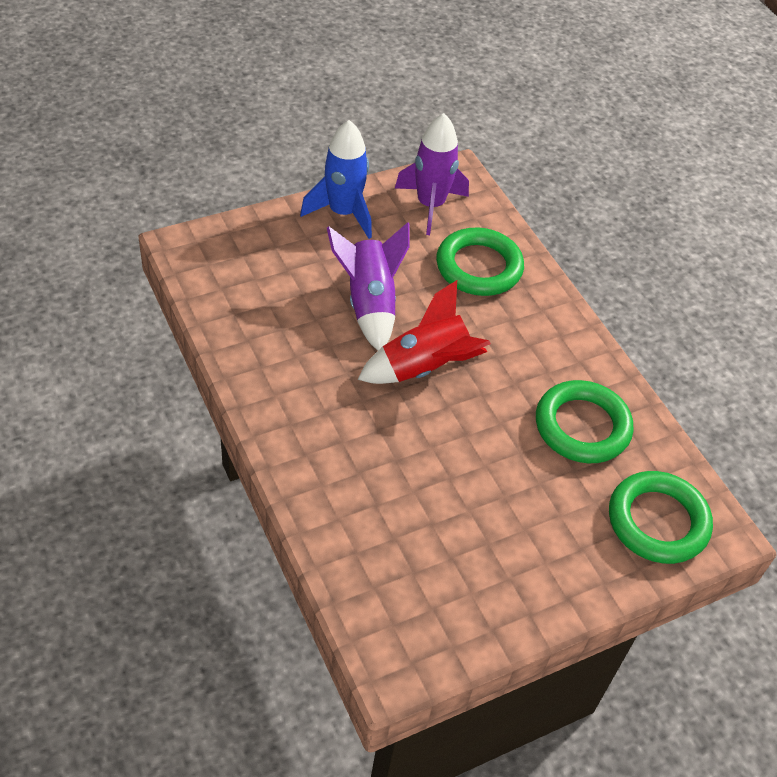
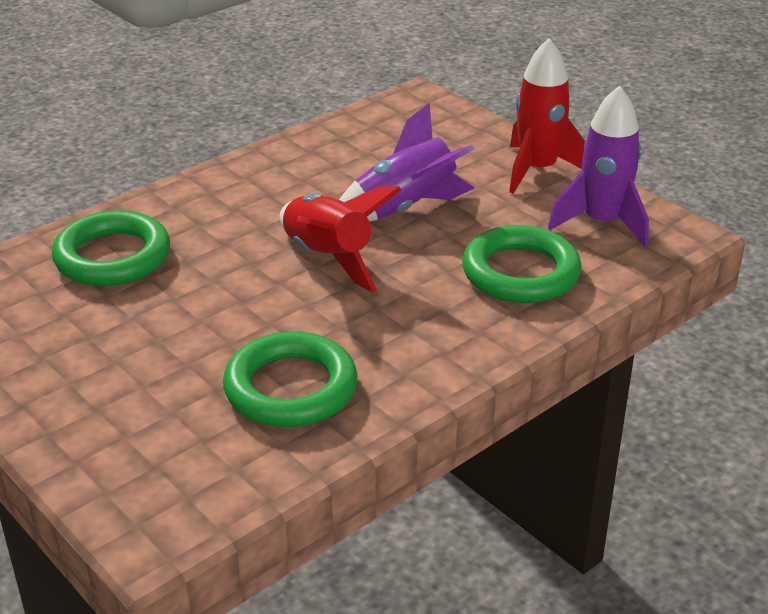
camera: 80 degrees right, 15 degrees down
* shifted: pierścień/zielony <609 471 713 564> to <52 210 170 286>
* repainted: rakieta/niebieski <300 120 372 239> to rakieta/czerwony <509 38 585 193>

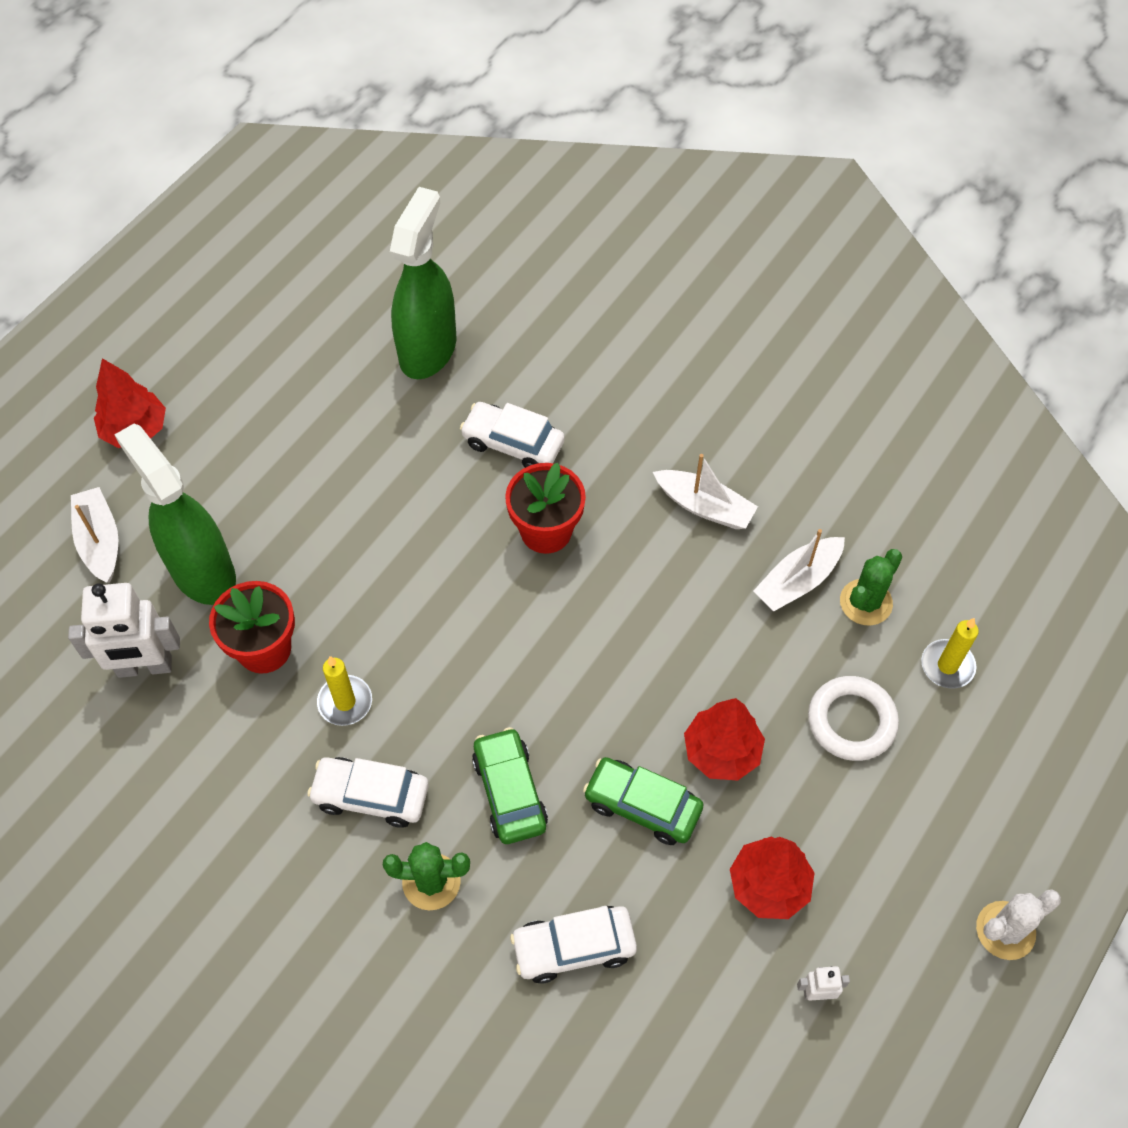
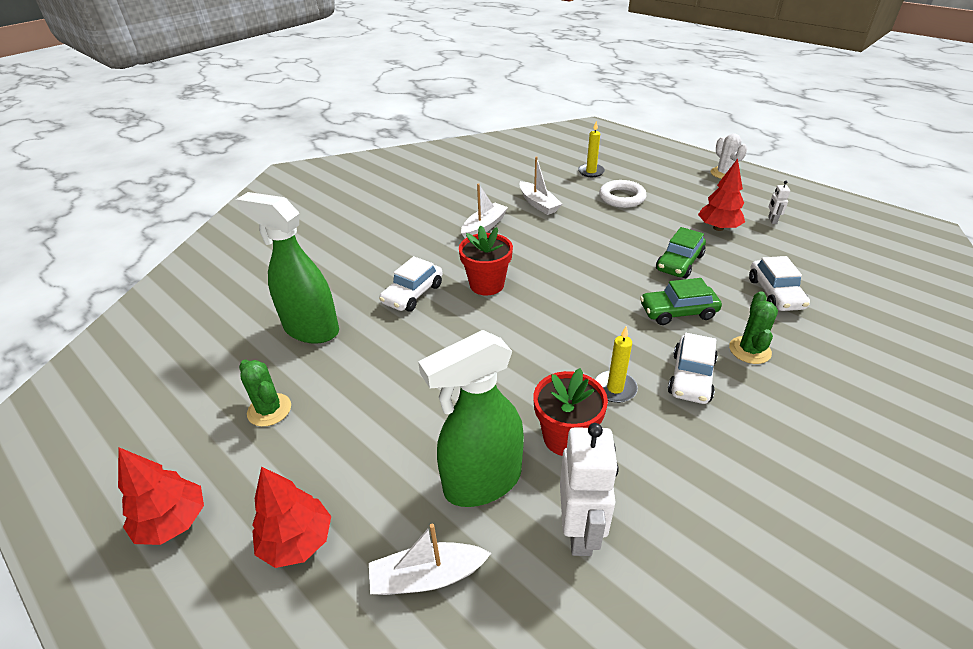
camera: 80 degrees left, 20 degrees down
* shifted: drzewko/czerwony <684 698 765 780> to <118 447 204 545>
* shifted: kaktus/zielony <840 549 902 626> to <239 360 291 427>

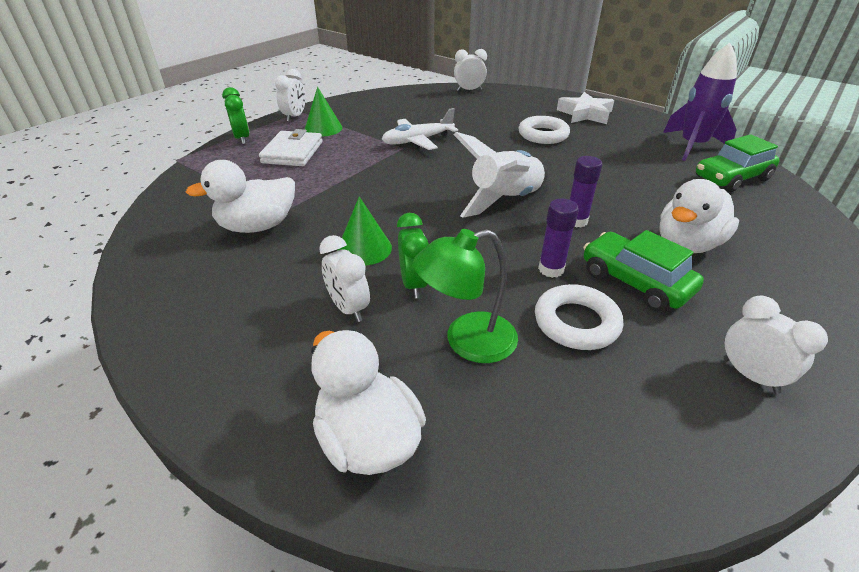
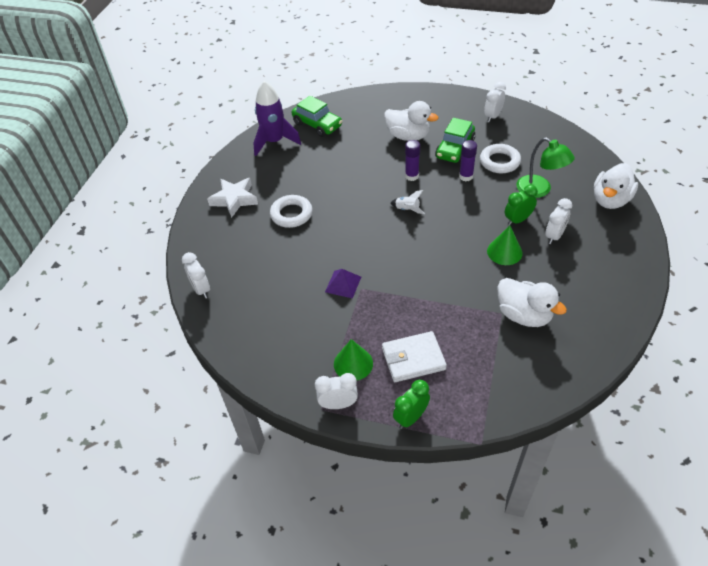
camera: 110 degrees left, 10 degrees up
* swapped: samolot/biały <382 108 458 150> to piramida/fioletowy <325 269 361 299>
* scaled: rakieta/biały <453 132 549 218> = <390 190 425 214> x0.44

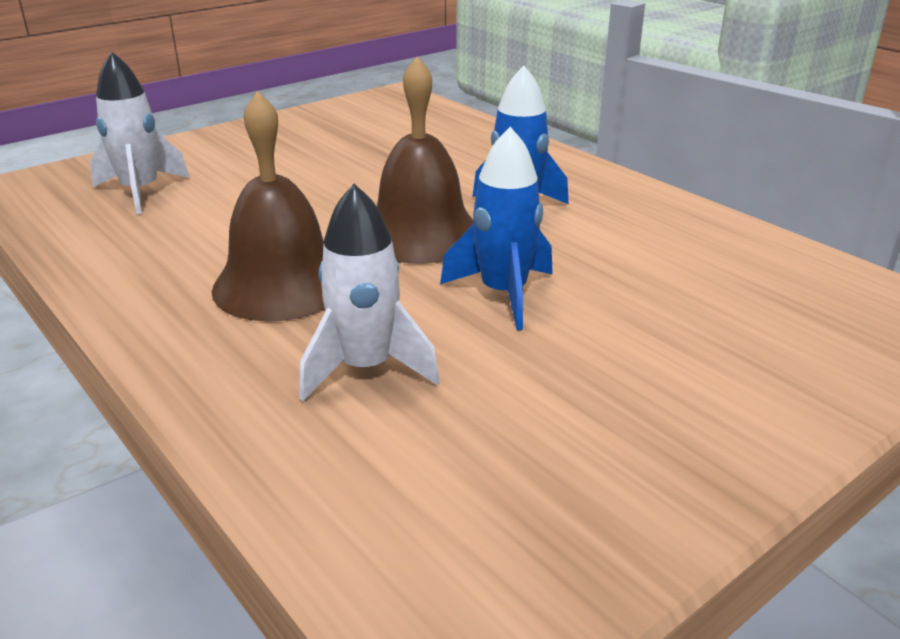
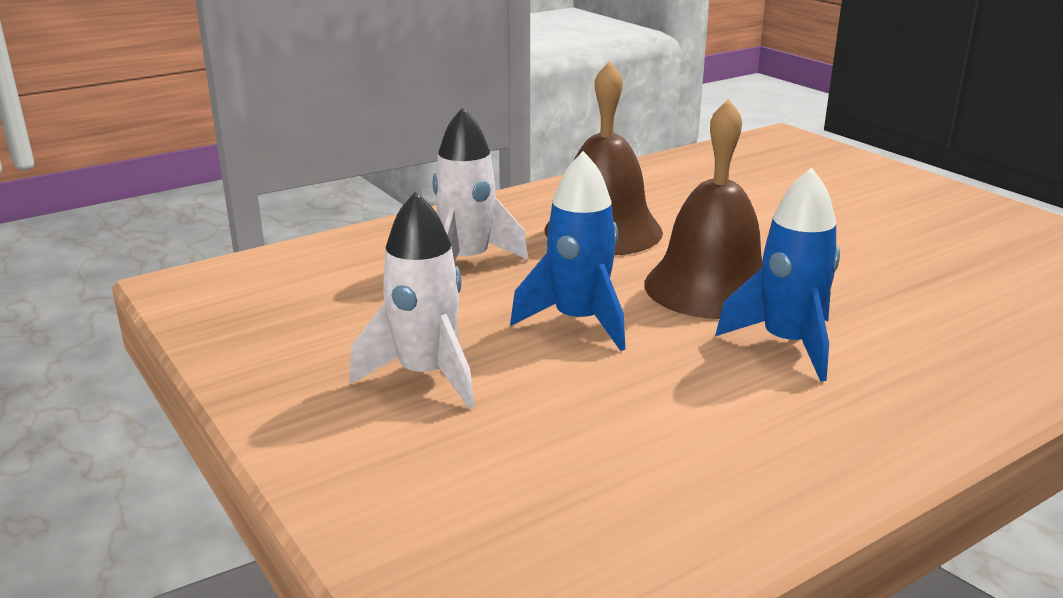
camera: 95 degrees right, 5 degrees down
* shifted: rakieta/biały <90 51 190 214> to <349 191 475 409>

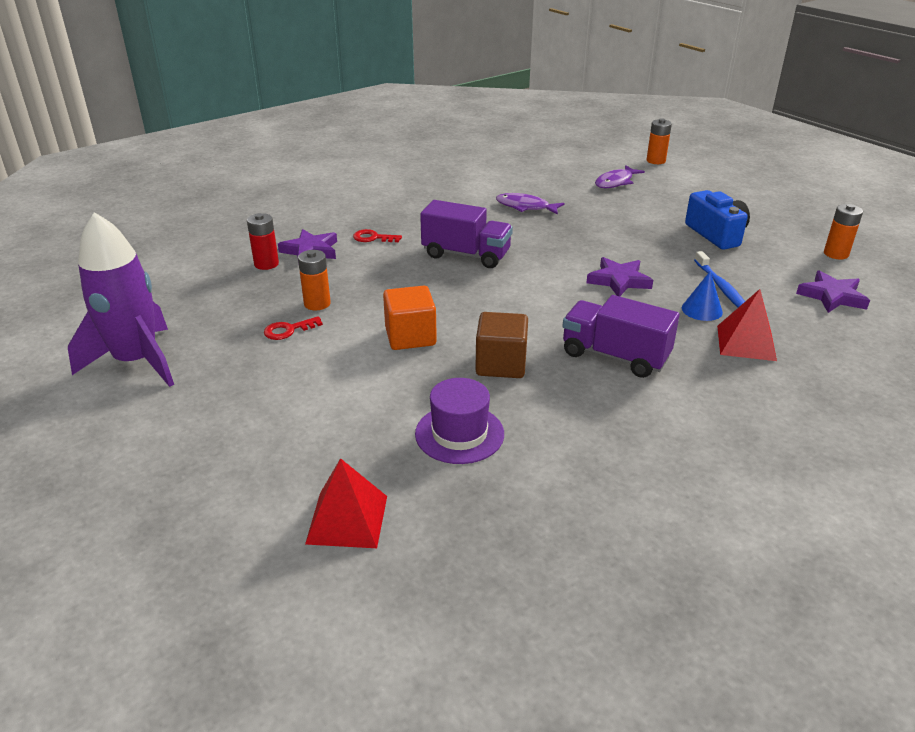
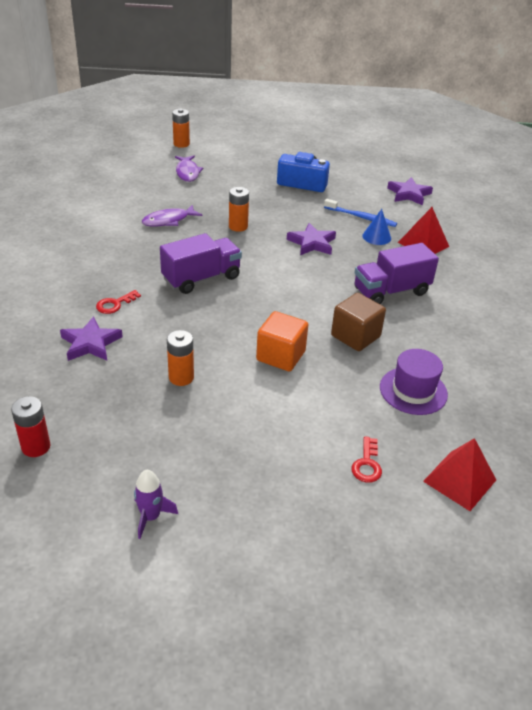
camera: 55 degrees left, 5 degrees up
* shifted: bateria/czerwony <247 213 279 270> to <11 396 50 457>
* scaled: rakieta/fioletowy <68 212 174 387> = <134 470 178 539> x0.43
* shifted: bateria/pomarańczowy <824 204 863 259> to <229 187 249 232>
* shifted: klucz/czerwony <264 316 323 340> to <351 436 382 483>

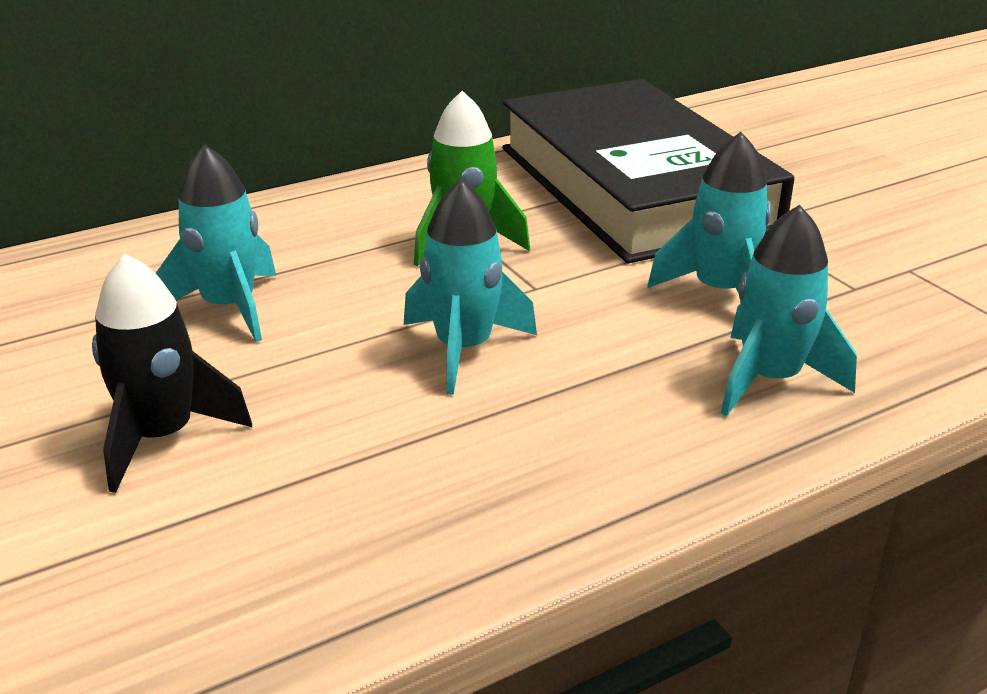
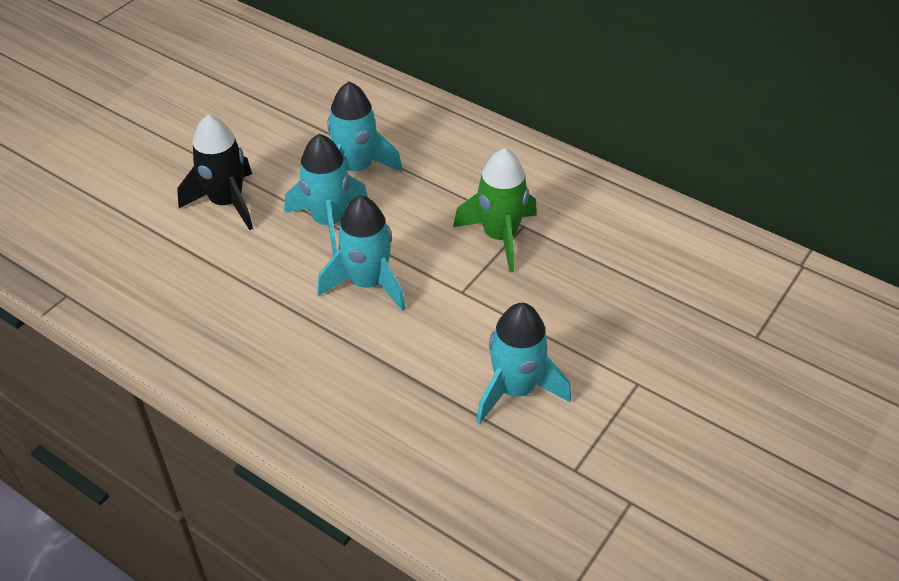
camera: 65 degrees right, 15 degrees up
* shifted: rakieta/turkusowy <721 205 857 416> to <285 134 368 256>
* gone: książka/czarny <502 79 794 263>

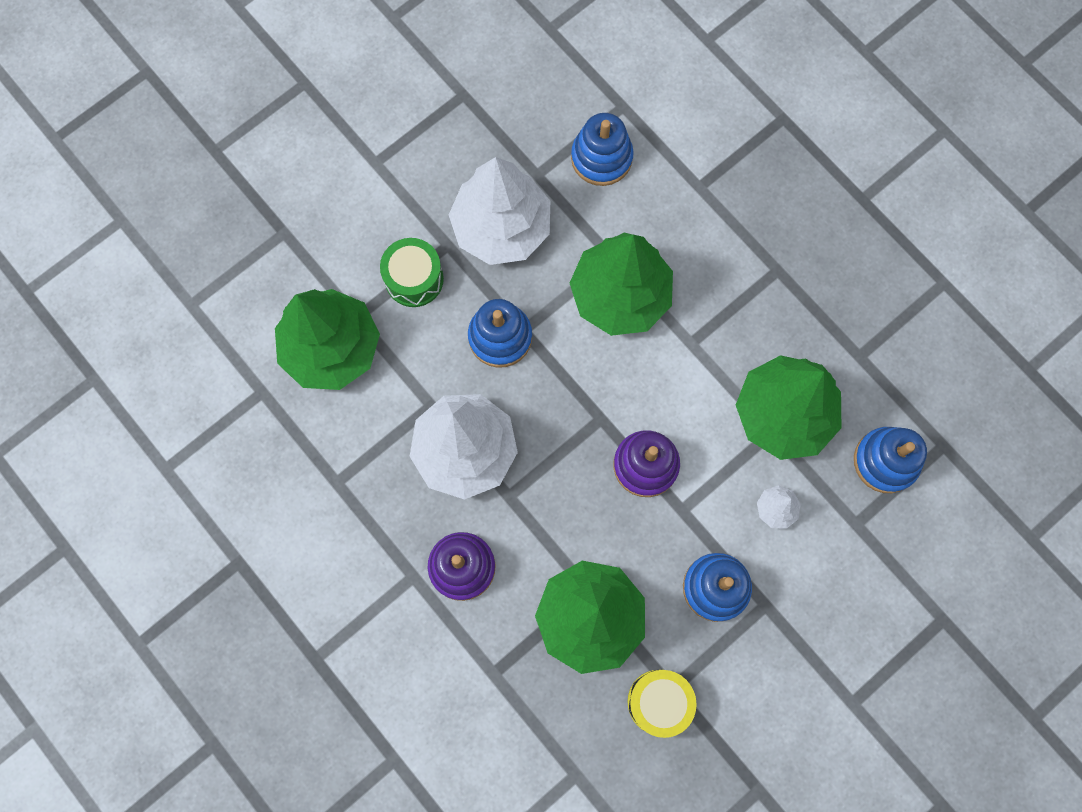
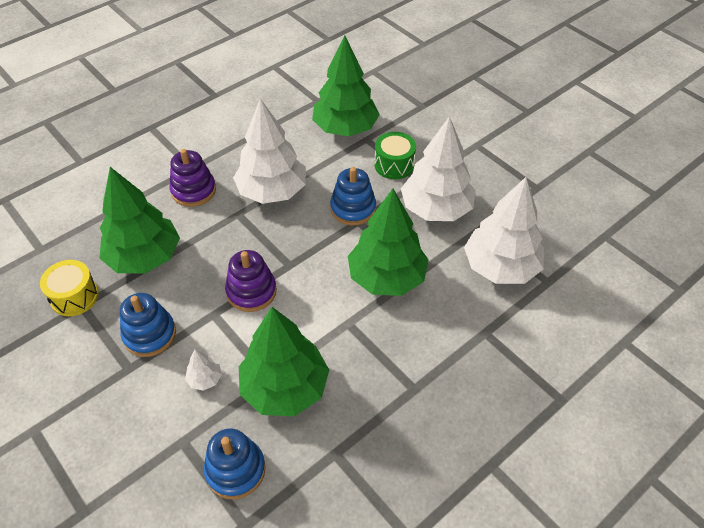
camera: 90 degrees right, 25 degrees down
* swapped: zabawka nakładanka/niebieski <571 113 634 186> to drzewko/biały <464 177 544 284>

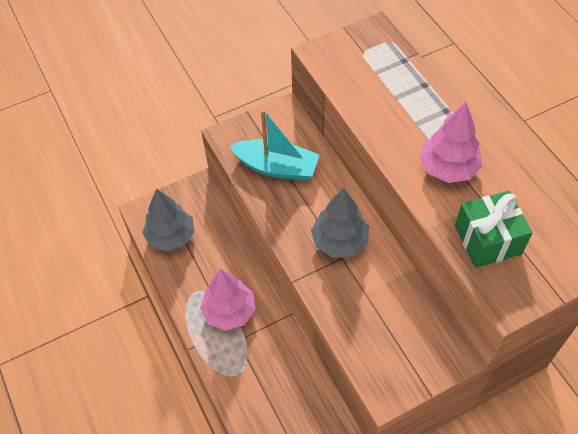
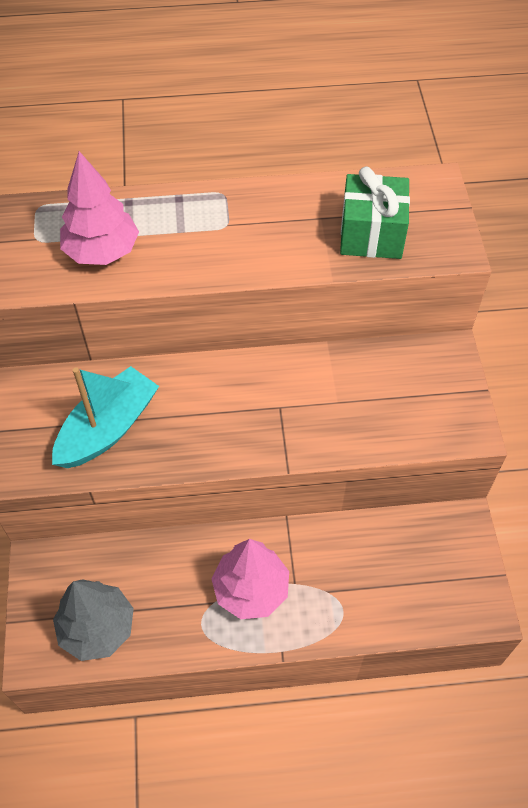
camera: 70 degrees left, 0 degrees up
* shifted: drzewko/różowy <420 102 482 183> to <60 151 139 265>
* gone: drzewko/szary <311 188 369 258>

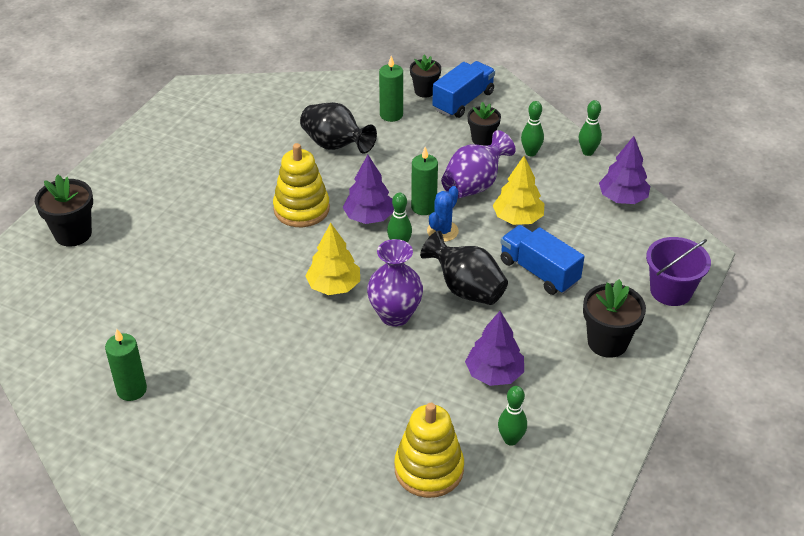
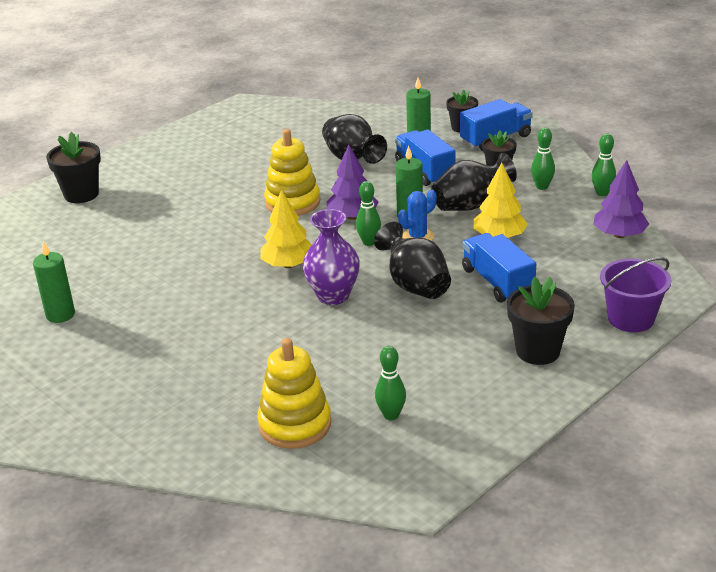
camera: 20 degrees right, 10 degrees down
* new: ciężarówka/niebieski <395 129 456 186>
* repainted: wazon/fioletowy <441 130 516 199> to wazon/czarny <431 153 517 211>
* gone: drzewko/fioletowy <465 311 524 386>

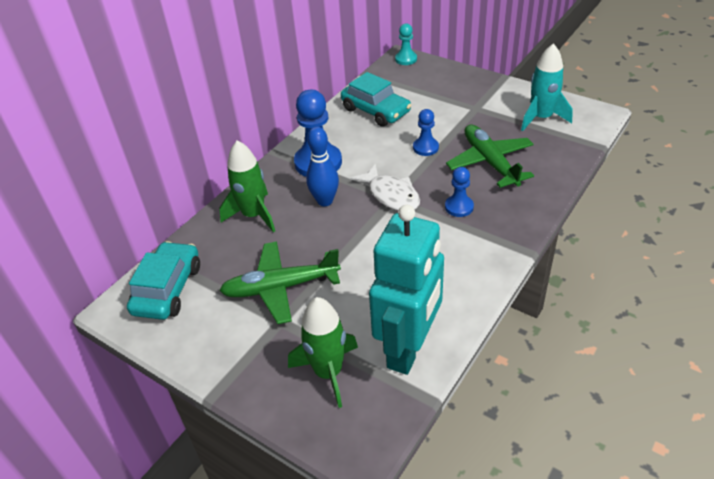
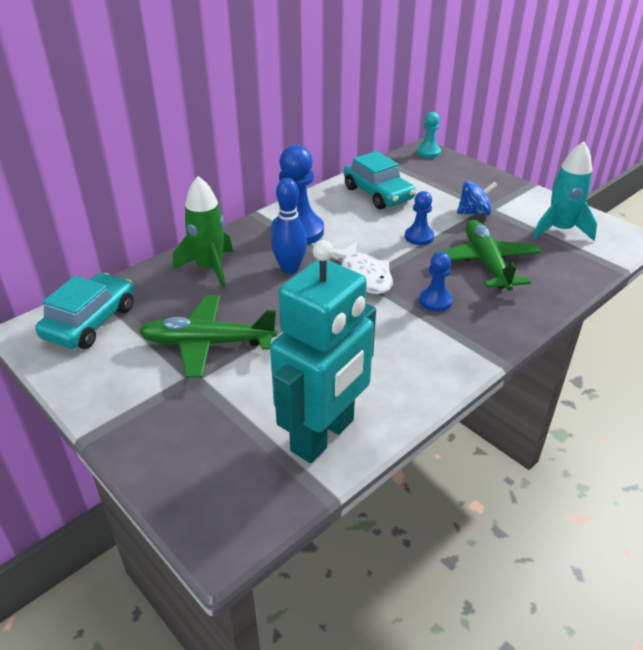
camera: 10 degrees right, 5 degrees down
* new: bączek/niebieski <457 181 498 215>
* gone: rakieta/zielony <288 297 358 408>

